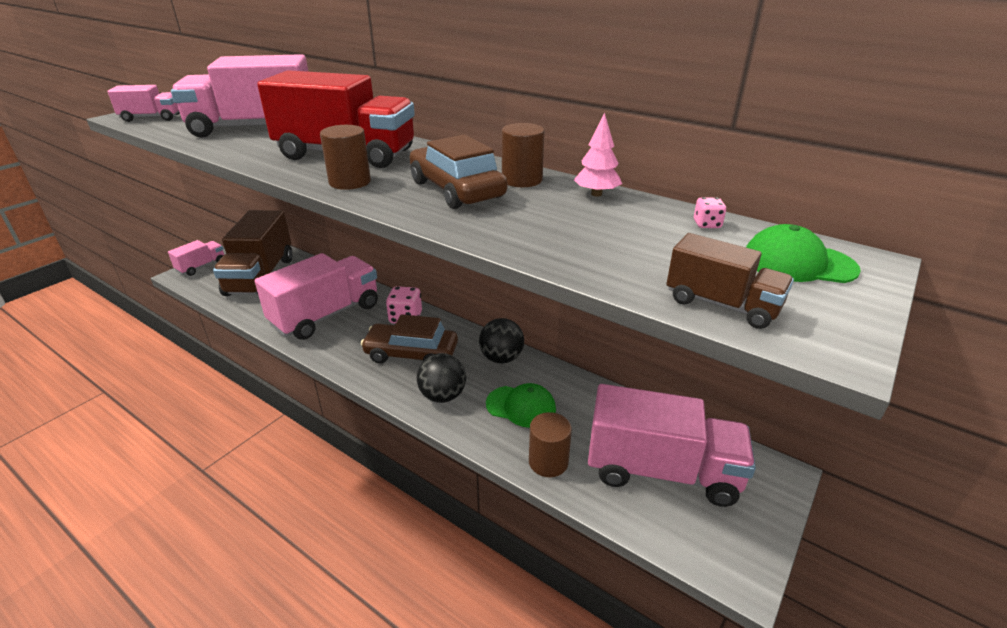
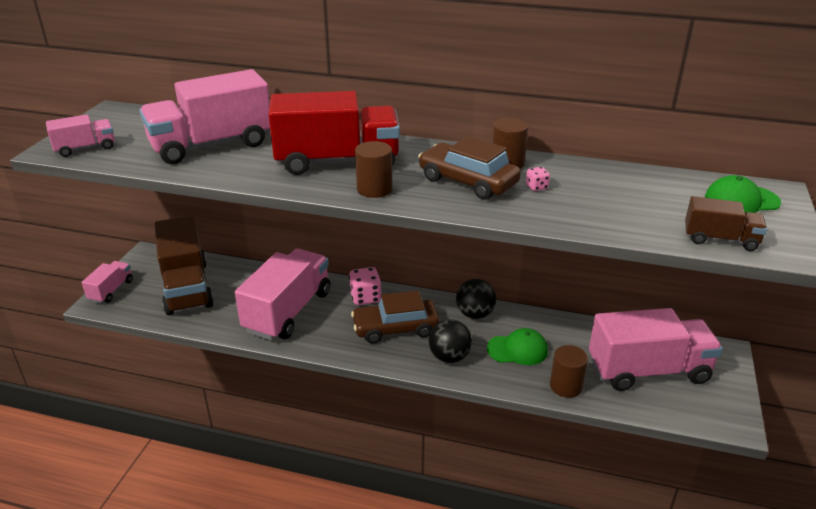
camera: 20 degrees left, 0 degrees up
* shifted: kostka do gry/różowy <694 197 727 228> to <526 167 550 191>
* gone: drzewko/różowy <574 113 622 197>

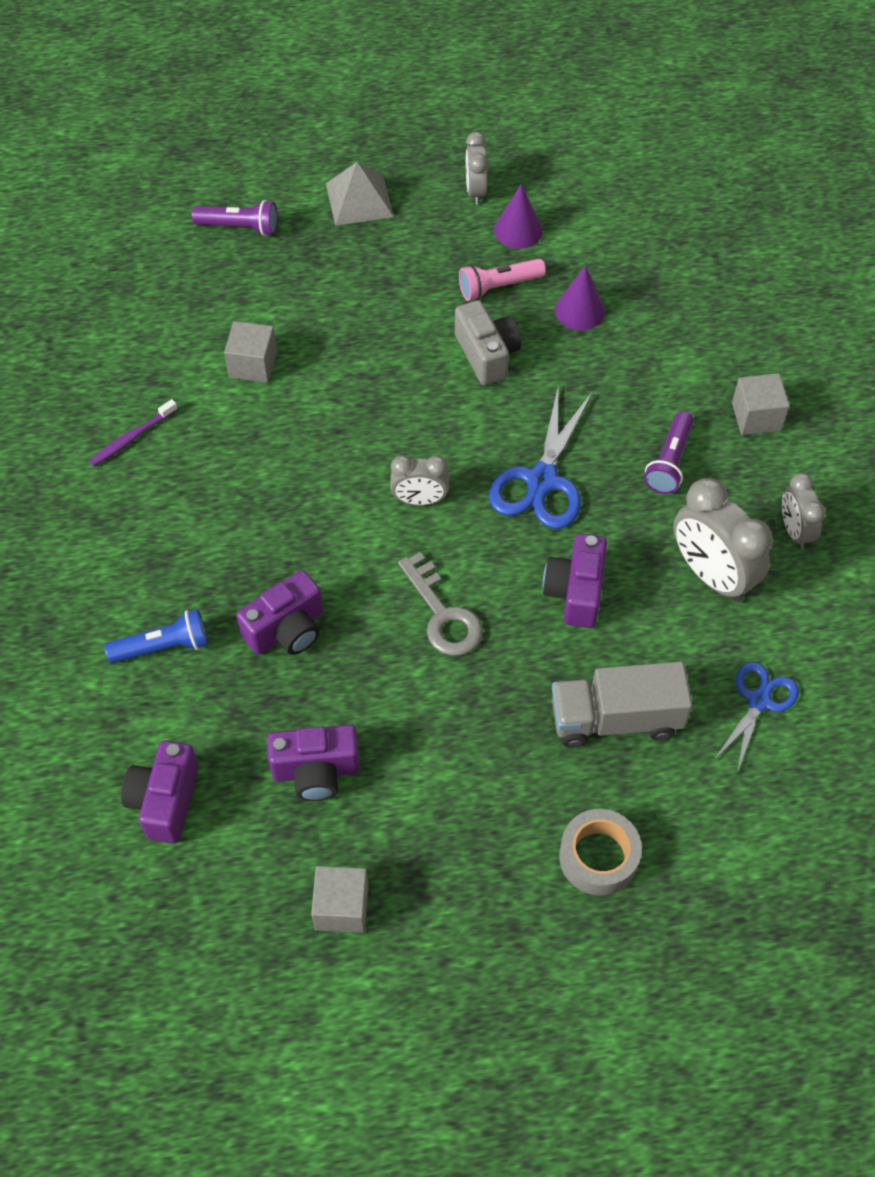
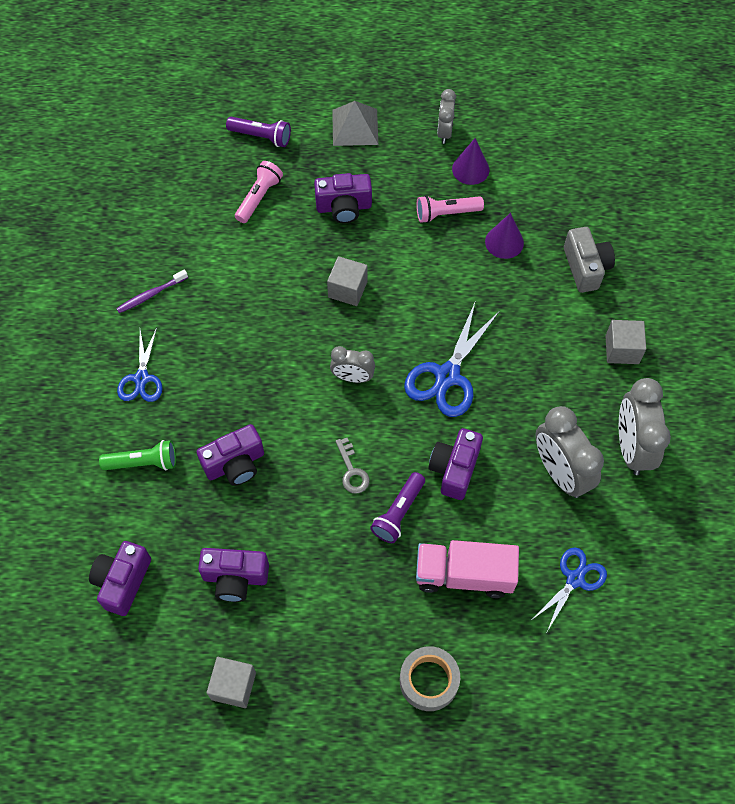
camera: 10 degrees right, 5 degrees up
* repainted: latarka/niebieski <104 609 208 663> to latarka/zielony <99 440 176 470>
* new: nożyczki/niebieski <117 328 163 402>
* new: latarka/różowy <235 161 283 223>
* new: aparat fotograficzny/fioletowy <314 173 372 224>
* shifted: sześcian/szary <224 321 277 383> to <327 256 368 306>
* scaled: klucz/szary <398 552 483 656> = <336 438 370 494> x0.65
* shifted: latarka/fioletowy <644 411 694 494> to <370 472 425 543>
* repainted: ciężarówka/szary <552 661 692 747> to ciężarówka/różowy <416 540 519 598>
* shifted: aparat fotograficzny/szary <455 300 521 385> to <564 227 615 293>
* scaled: budzik/szary <782 473 825 550> = <619 378 671 475> x1.72

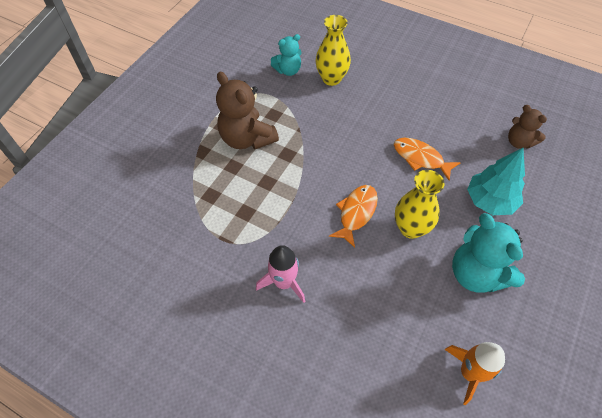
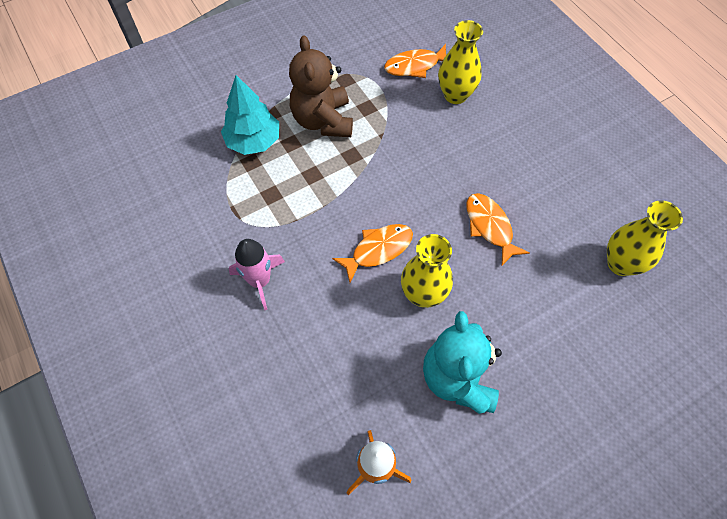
camera: 30 degrees right, 5 degrees up
* shifted: drzewko/turkusowy <467 148 525 215> to <221 75 279 155>
* swapped: miś/turkusowy <271 34 302 76> to ryba/pomarańczowy <384 44 446 78>
* swapped: miś/brązowy <508 105 547 149> to wazon/żółty <607 200 683 276>

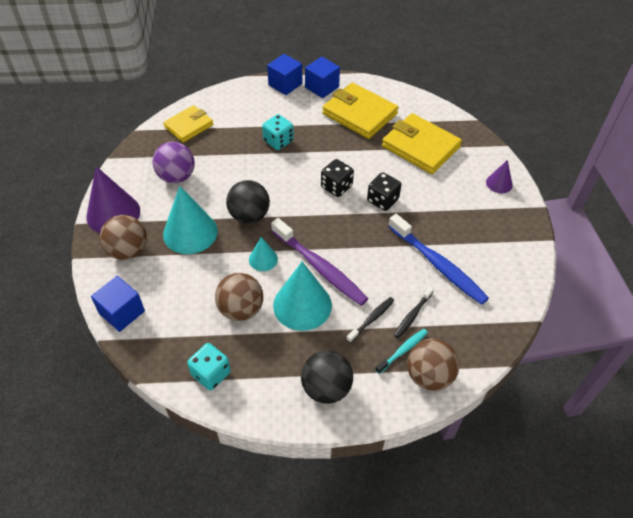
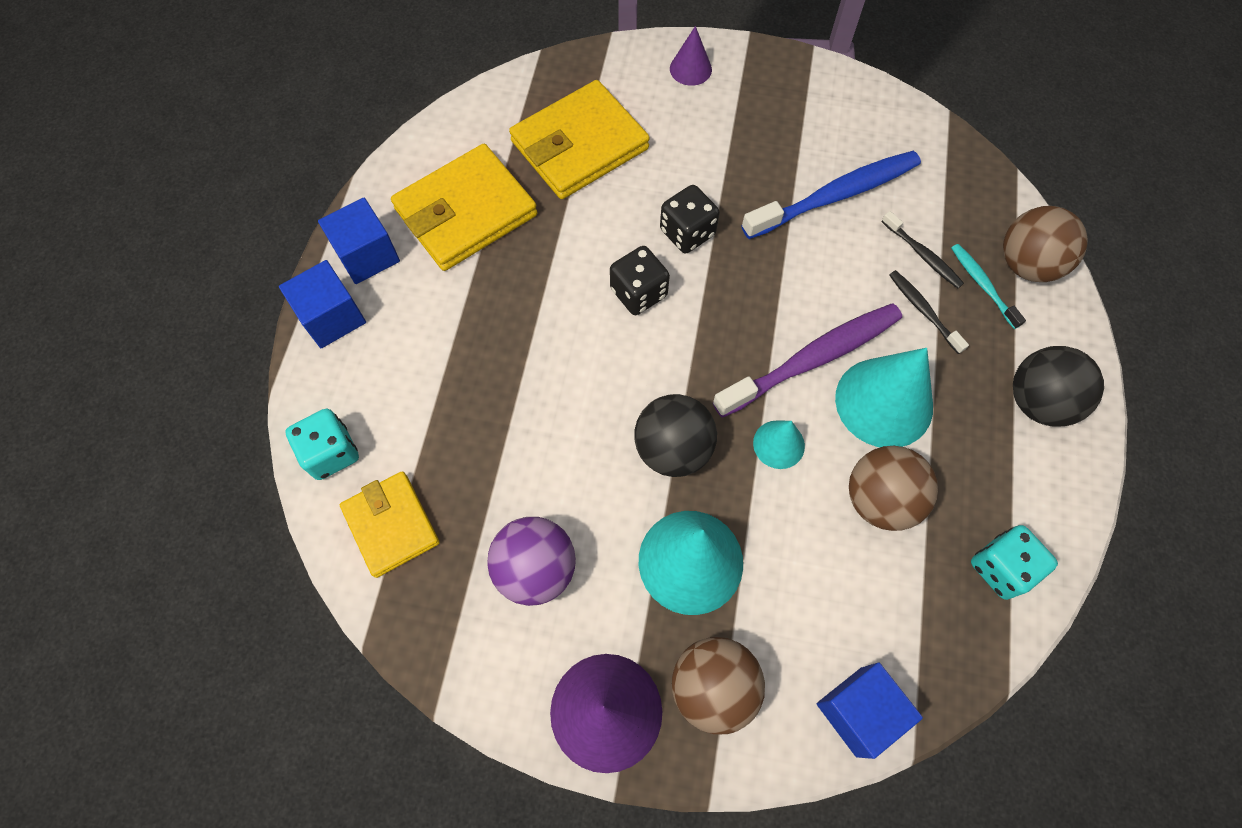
camera: 75 degrees left, 15 degrees up
* shifted: kostka do gry/turkusowy <262 114 294 150> to <285 409 359 480>

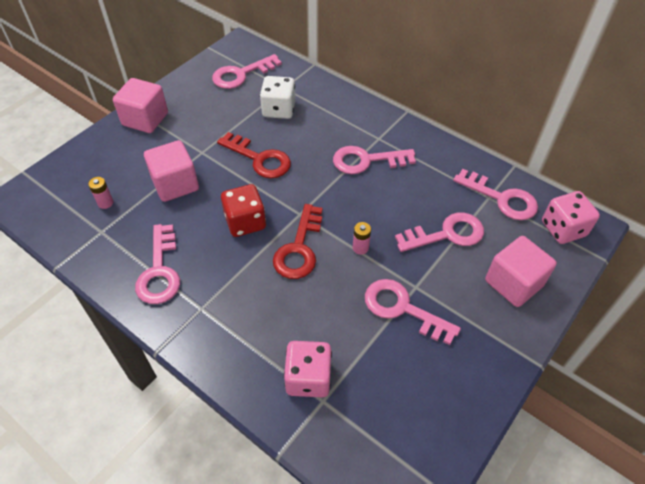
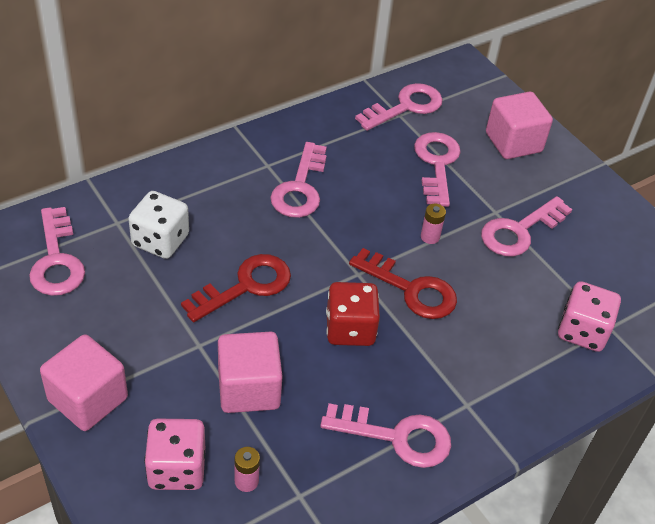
camera: 75 degrees left, 5 degrees down
* shifted: kostka do gry/różowy <542 191 600 244> to <144 419 205 490>

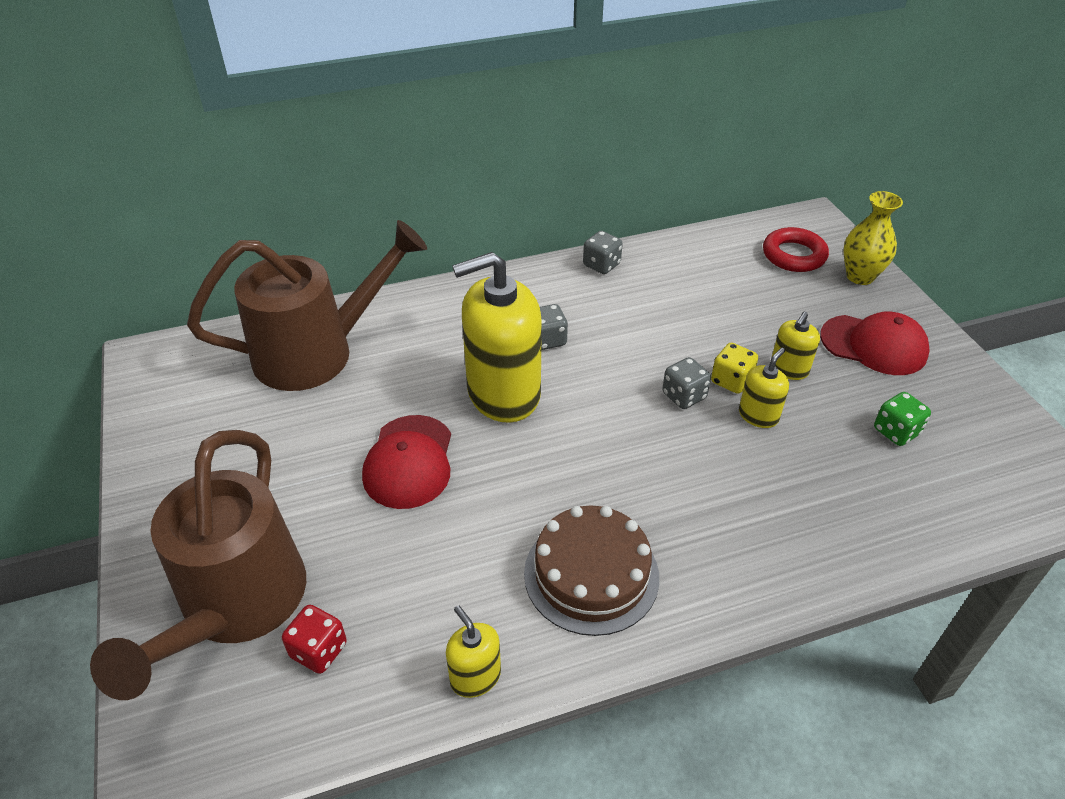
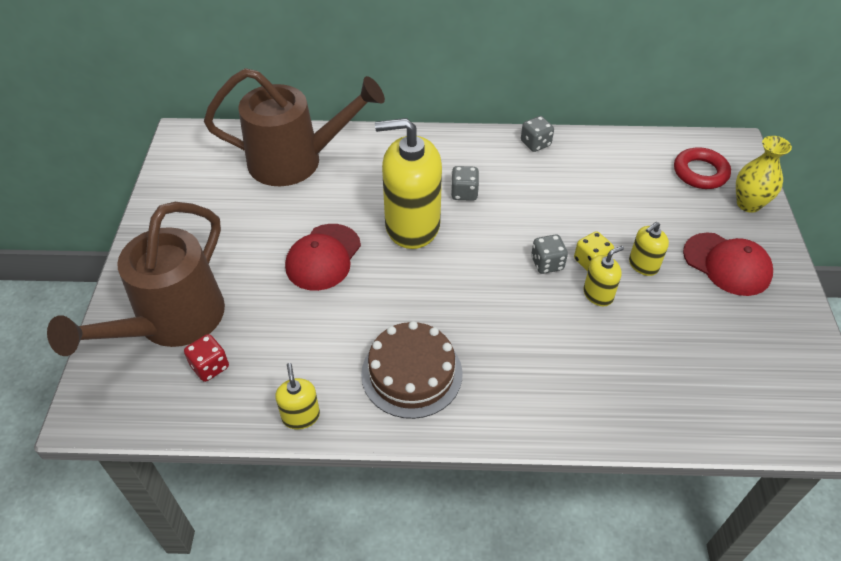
camera: 20 degrees right, 5 degrees up
* gone: kostka do gry/zielony <874 392 931 446>

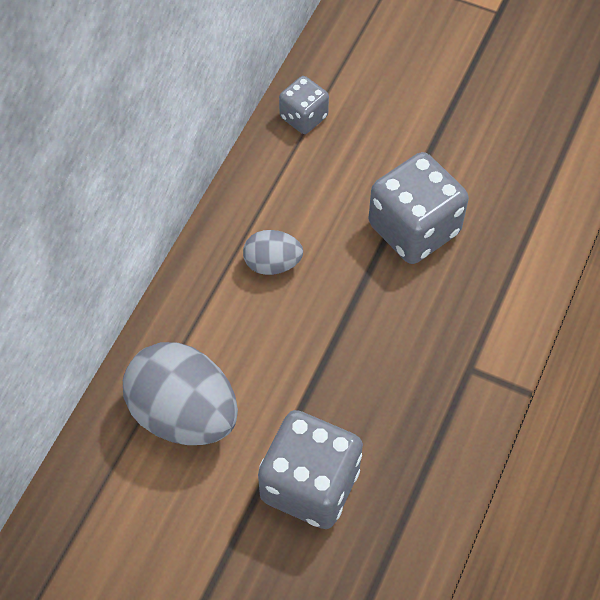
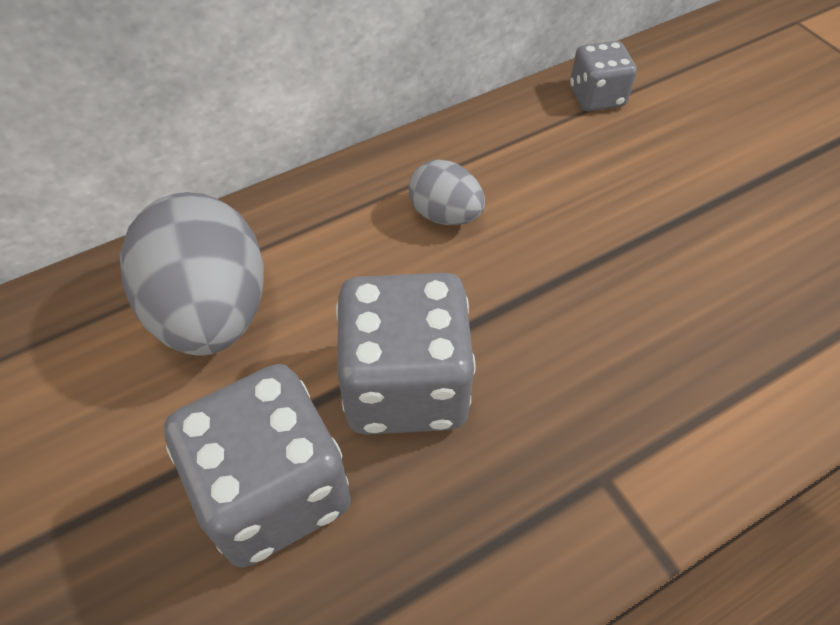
camera: 35 degrees right, 5 degrees down
* shifted: kostka do gry/szary <369 152 469 264> to <336 273 475 435>

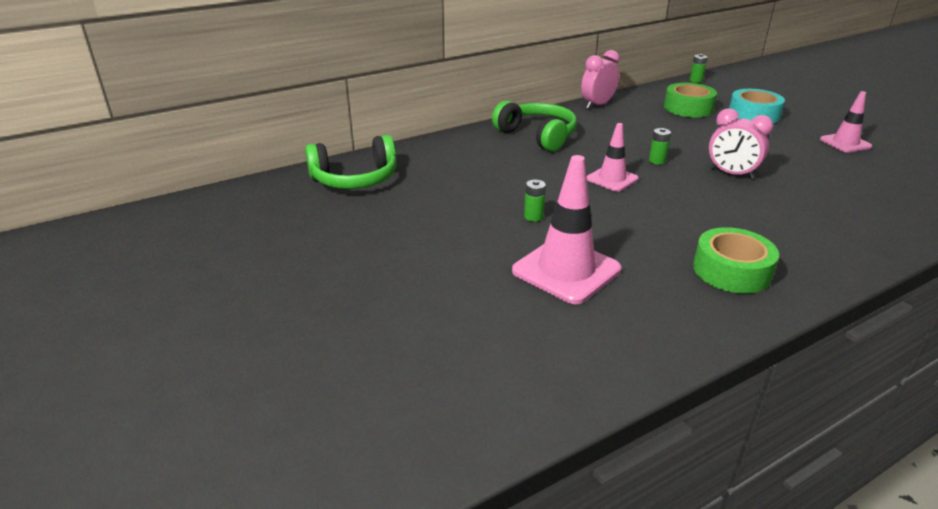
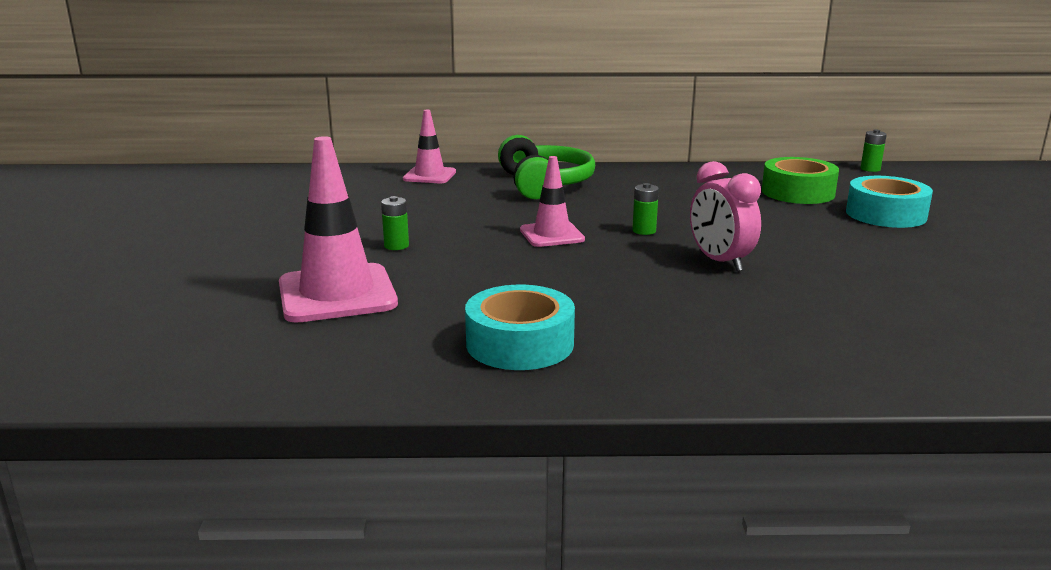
camera: 30 degrees right, 10 degrees down
* shifted: pachołek/różowy <820 91 872 153> to <403 110 456 183>
* repainted: taśma klejąca/zielony <693 227 779 294> to taśma klejąca/turkusowy <465 285 575 370>
* gone: słuchawki/zielony <305 135 397 189>
* gone: budzik/różowy <581 50 620 109>

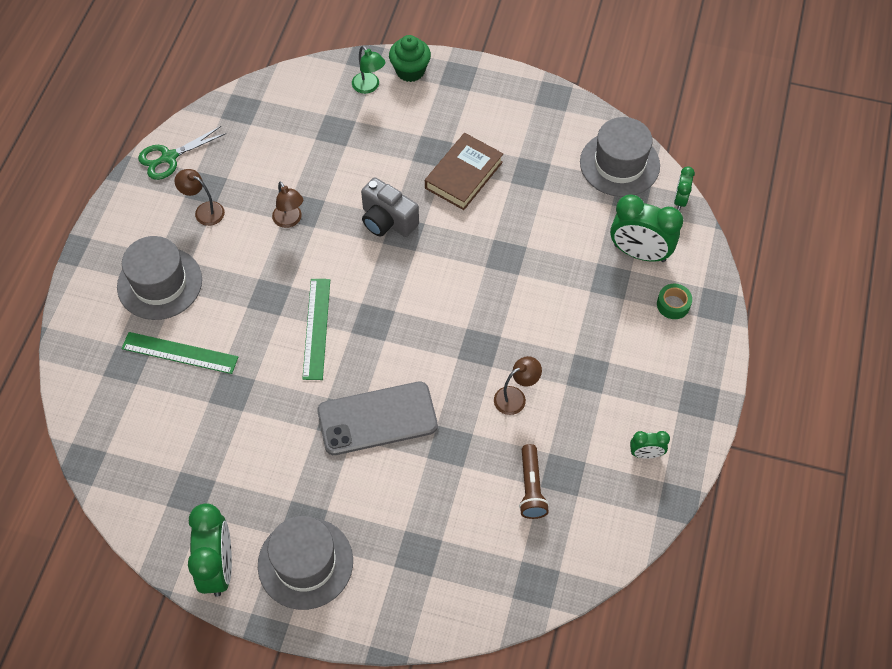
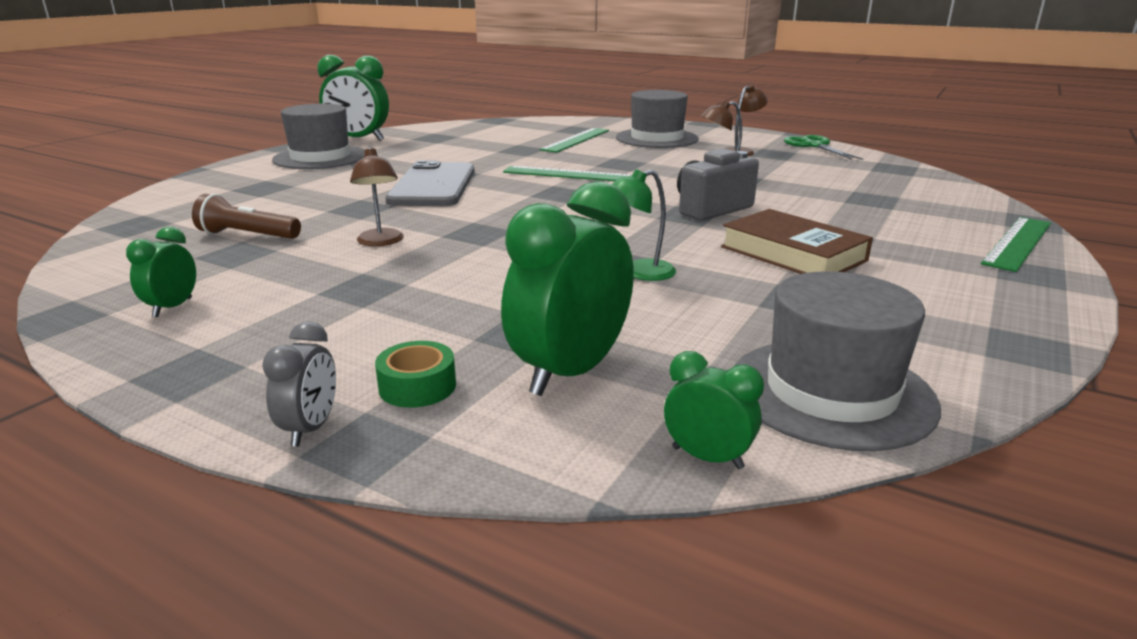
camera: 105 degrees right, 35 degrees down
* new: budzik/szary <262 321 336 447>
* shifted: lampka/zielony <352 46 385 94> to <612 169 676 281>
* swapped: muffinka/zielony <389 35 431 82> to linijka/zielony <981 217 1051 272>

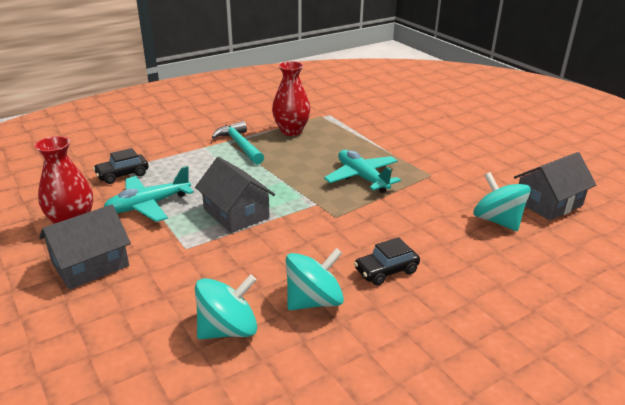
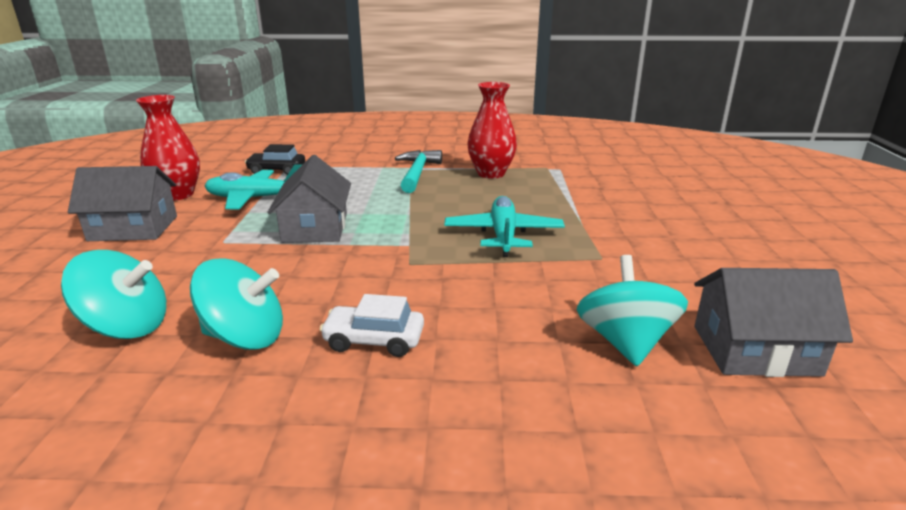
camera: 35 degrees right, 5 degrees down
* repainted: samochód/czarny <354 237 420 286> to samochód/biały <319 294 424 357>

